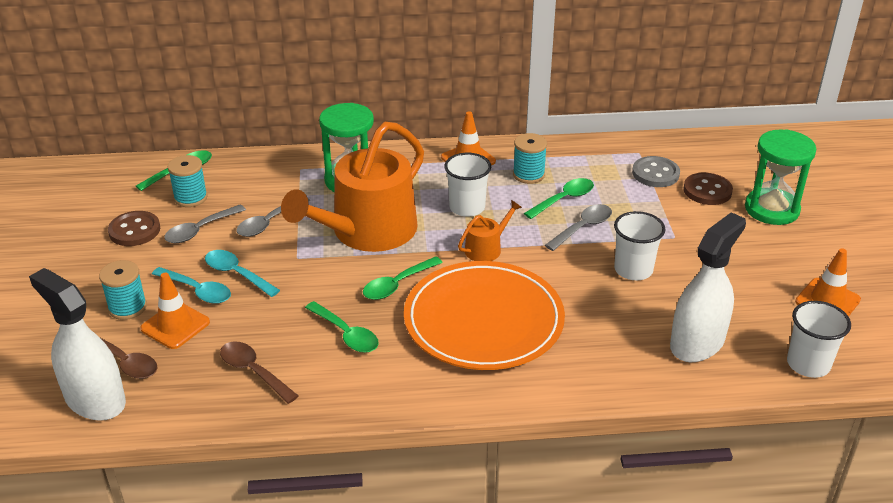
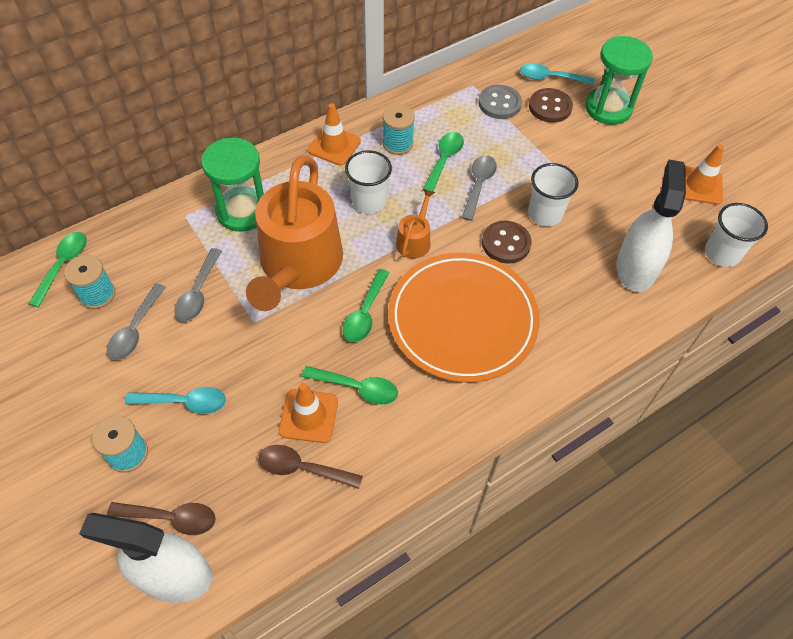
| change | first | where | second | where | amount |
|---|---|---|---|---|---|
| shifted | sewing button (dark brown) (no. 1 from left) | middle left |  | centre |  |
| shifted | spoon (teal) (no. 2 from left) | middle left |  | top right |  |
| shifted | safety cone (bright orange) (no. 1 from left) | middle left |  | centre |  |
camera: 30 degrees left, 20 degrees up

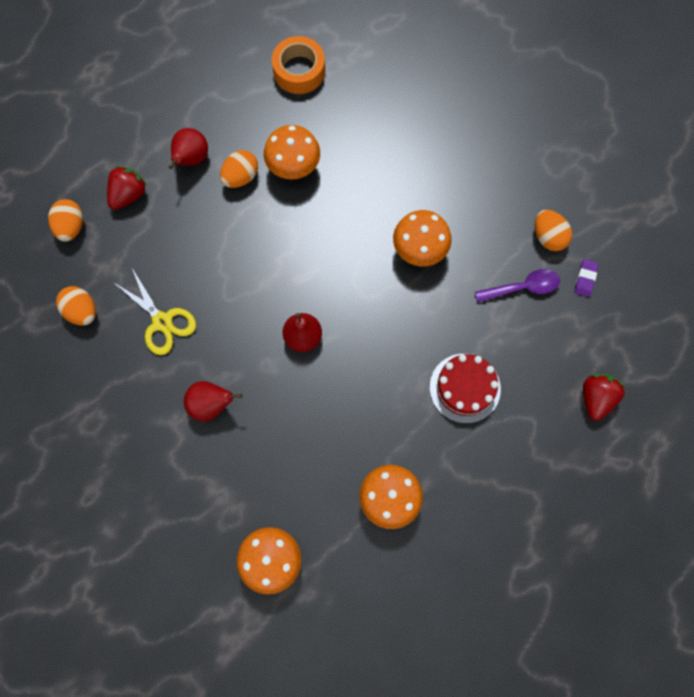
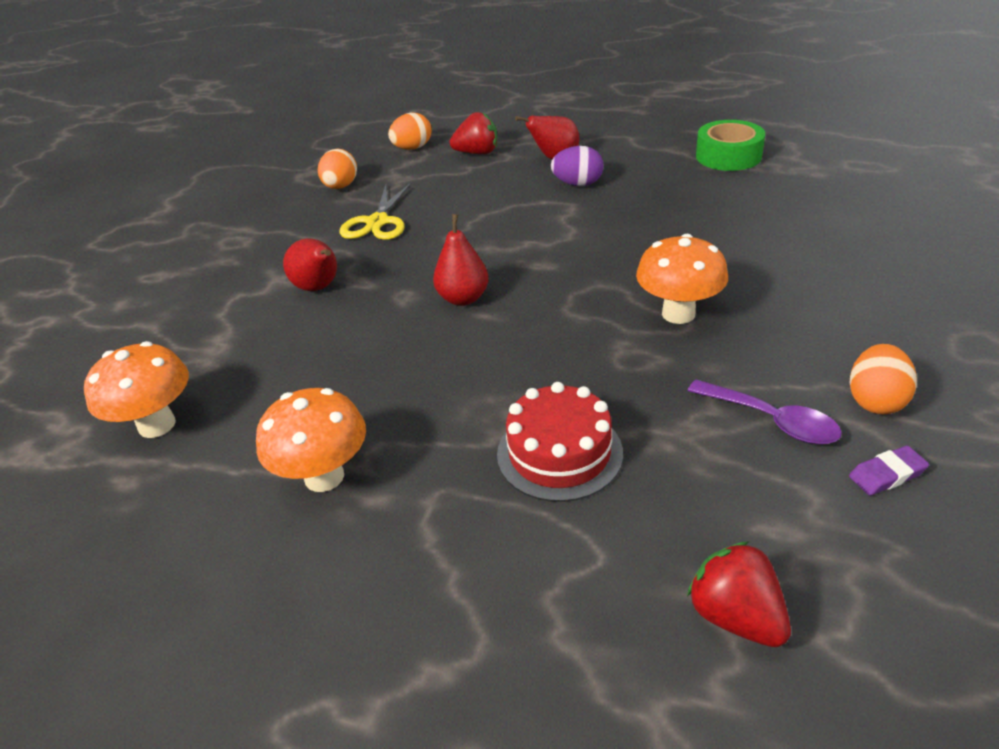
| change | first | where | second | where | amount |
|---|---|---|---|---|---|
| repainted | tape (bright orange) | top centre | tape (green) | top right |  |
| gone | toadstool (bright orange) (no. 2 from left) | top centre |  |  |  |
| repainted | egg (bright orange) (no. 3 from left) | top centre | egg (royal purple) | top centre |  |
| rotated | strawberry (scarlet) (no. 2 from left) | middle right |  | bottom right | 105 degrees counterclockwise |
camera: 55 degrees right, 35 degrees down

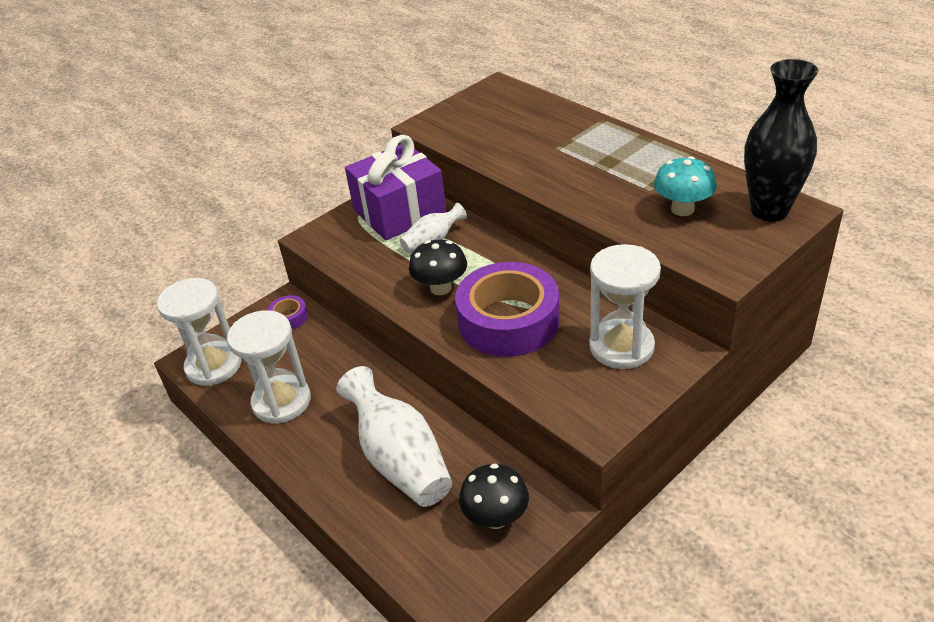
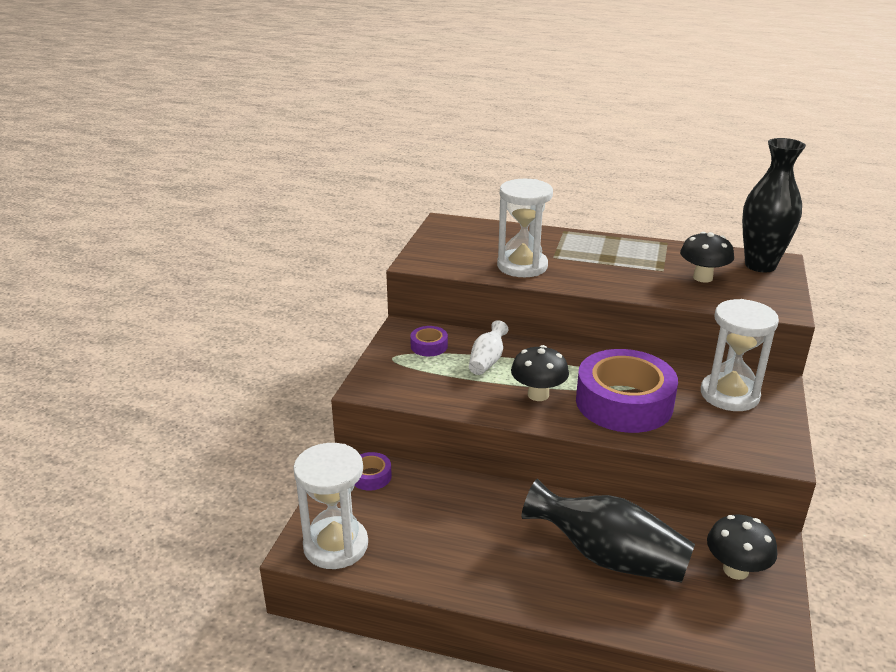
| change | first | where | second | where | amount |
|---|---|---|---|---|---|
| swapped | wrapped gift (royal purple) | top centre | tape (royal purple) (no. 2 from left) | centre |  |
| repainted | toadstool (teal) | top right | toadstool (black) (no. 2 from left) | middle right |  |
| shifted | hourglass (pure white) (no. 2 from left) | middle left |  | centre |  |
| repainted | flower vase (pure white) (no. 1 from left) | bottom centre | flower vase (black) (no. 1 from left) | bottom right |  |
camera: 35 degrees left, 10 degrees down

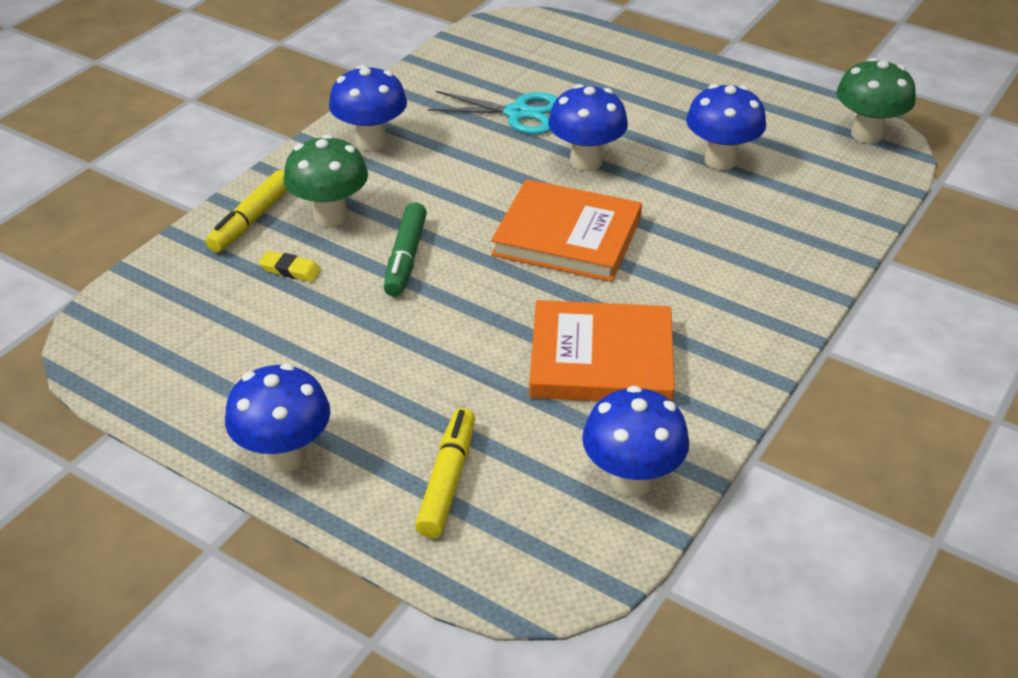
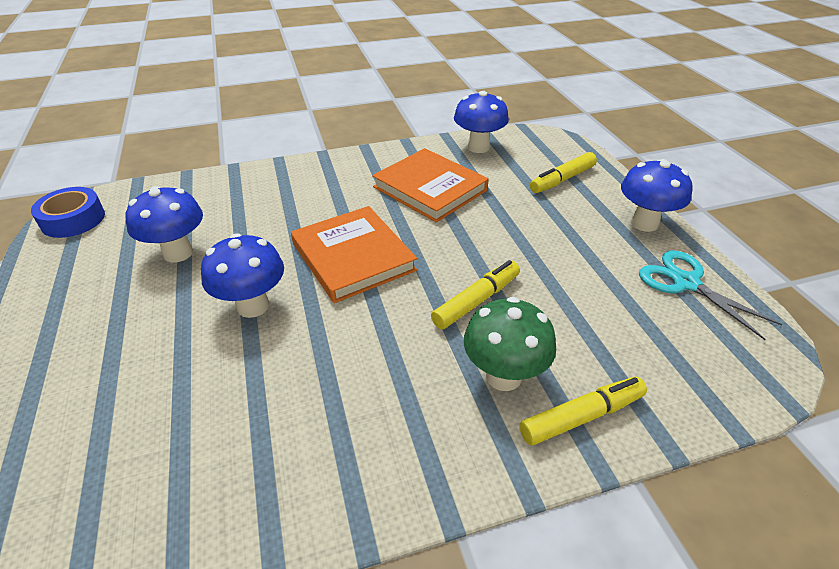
| change | first | where | second | where | amount |
|---|---|---|---|---|---|
| swapped | toadstool (green) (no. 2 from left) | top right | tape (blue) | middle left |  |
| gone | toadstool (blue) (no. 2 from left) | top centre |  |  |  |
| shifted | shears (teal) | top centre |  | middle right |  |
| repainted | marker pen (green) | centre | marker pen (yellow) (no. 1 from left) | centre |  |
| gone | eraser (yellow) | middle left |  |  |  |
camera: 140 degrees left, 0 degrees up

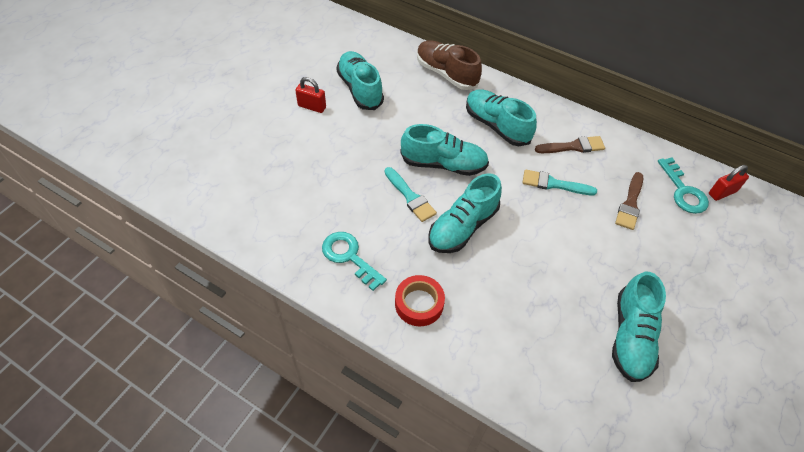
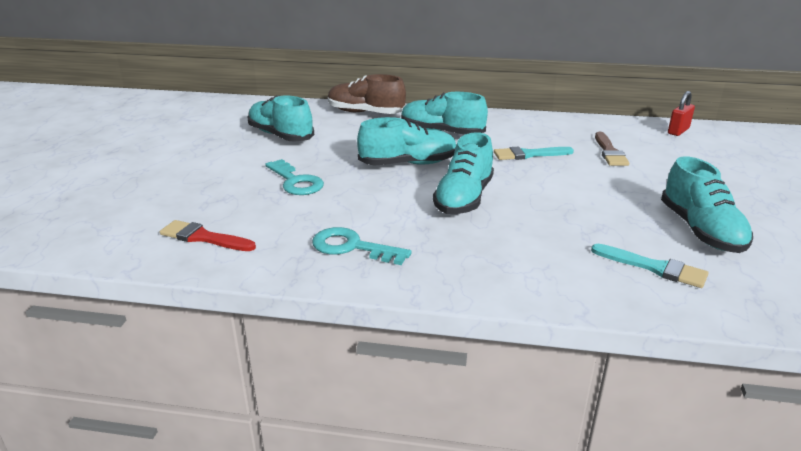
| change | first | where | second | where | amount |
|---|---|---|---|---|---|
| gone | padlock (scarlet) (no. 1 from left) | top centre |  |  |  |
| gone | paint brush (dark brown) (no. 1 from left) | top right |  |  |  |
| shifted | door key (teal) (no. 2 from left in the first image) | middle right | door key (teal) (no. 1 from left) | centre |  |
| shifted | paint brush (teal) (no. 1 from left in the first image) | centre | paint brush (teal) (no. 2 from left) | middle right |  |
| gone | tape (scarlet) | centre |  |  |  |
| new |  |  | paint brush (scarlet) | middle left |  |
camera: 20 degrees left, 25 degrees down

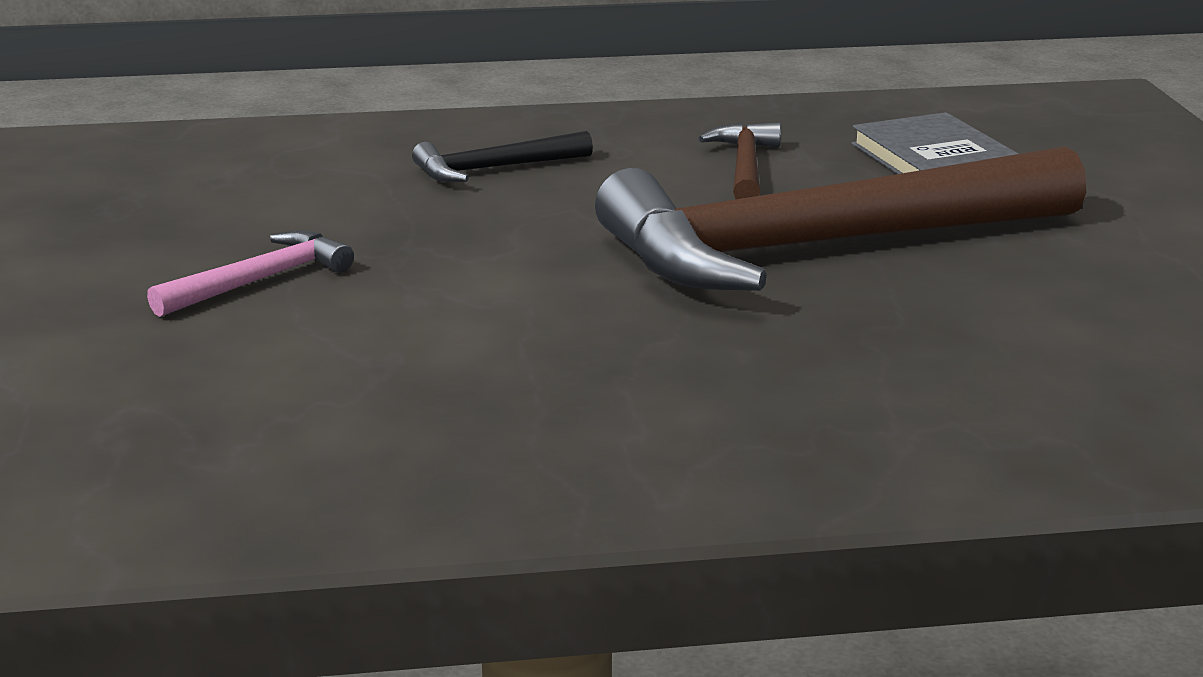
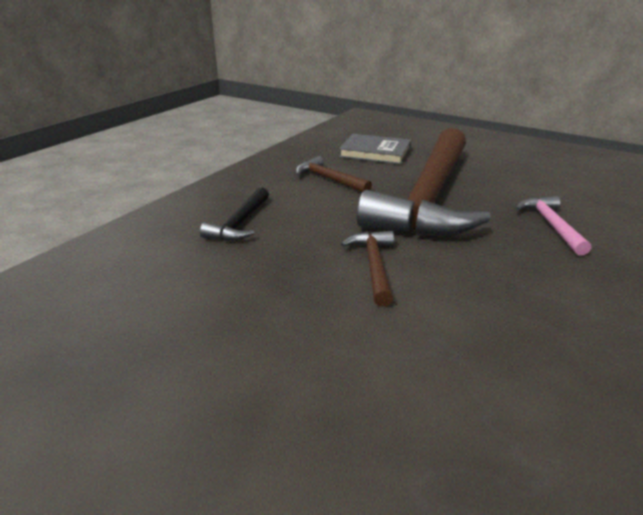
| change | first | where | second | where | amount |
|---|---|---|---|---|---|
| shifted | carpenter's hammer (rose-pink) | middle left |  | middle right |  |
| new |  |  | carpenter's hammer (dark brown) (no. 2 from left) | centre |  |
camera: 50 degrees left, 5 degrees up

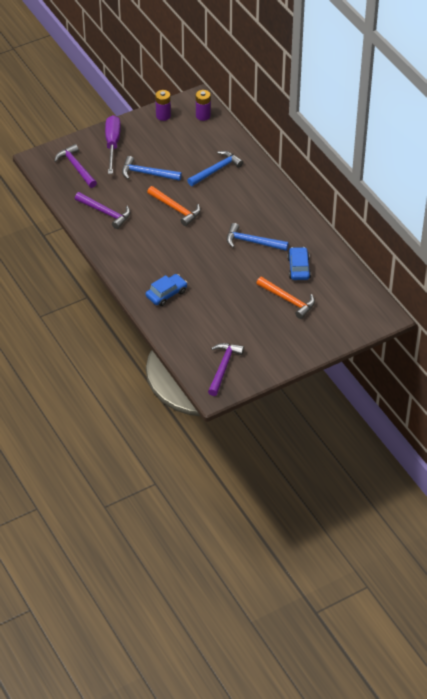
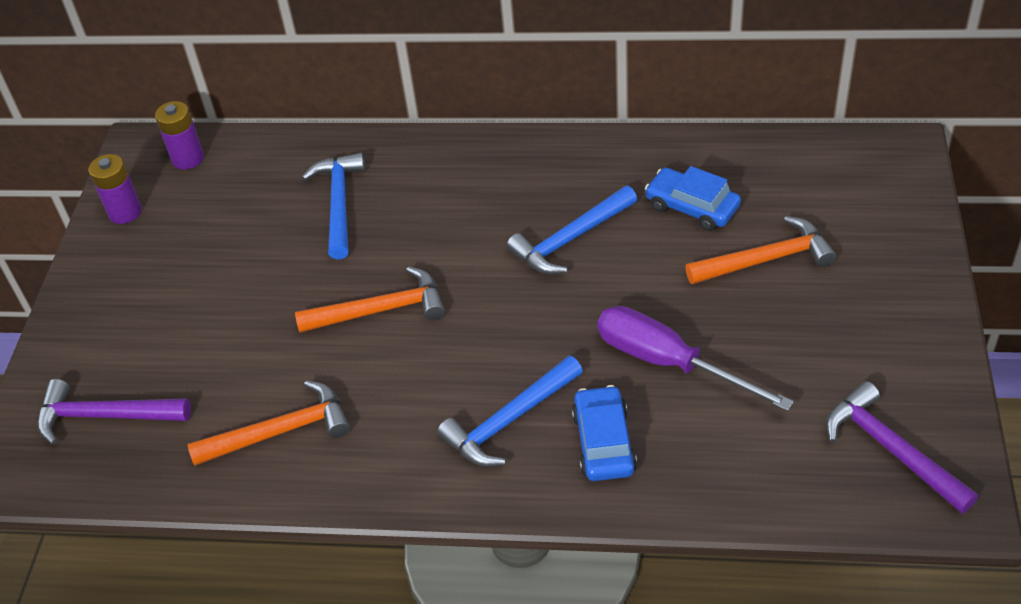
| change | first | where | second | where | amount |
|---|---|---|---|---|---|
| shifted | flat screwdriver (royal purple) | top left |  | middle right |  |
| shifted | carpenter's hammer (blue) (no. 1 from left in the first image) | top centre | carpenter's hammer (blue) (no. 2 from left) | bottom centre |  |
| repainted | carpenter's hammer (royal purple) (no. 2 from left) | top left | carpenter's hammer (bright orange) (no. 1 from left) | bottom left |  |
camera: 50 degrees left, 0 degrees up

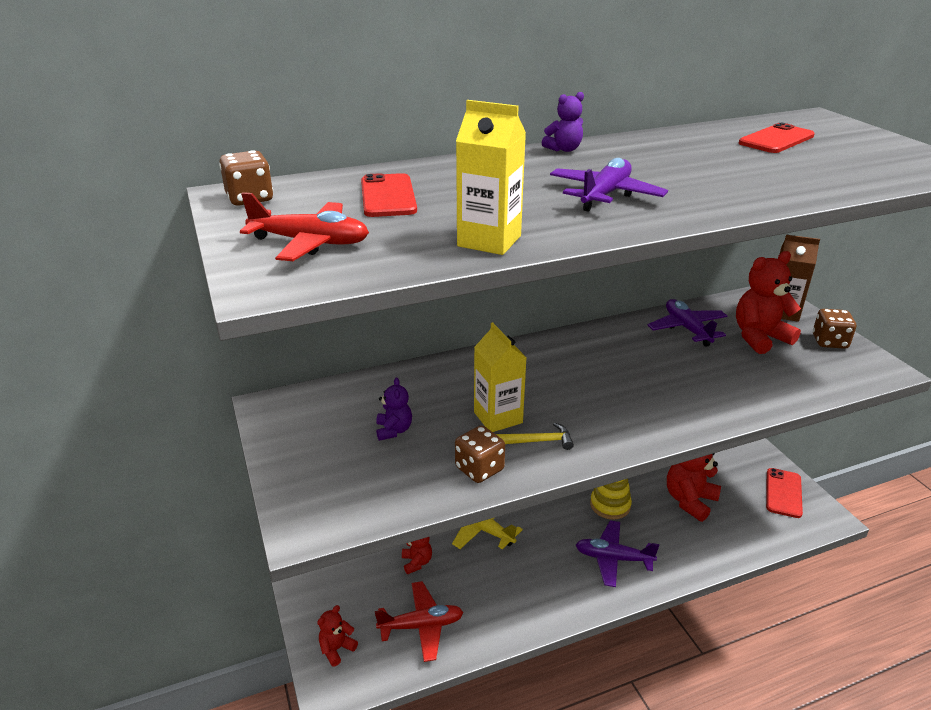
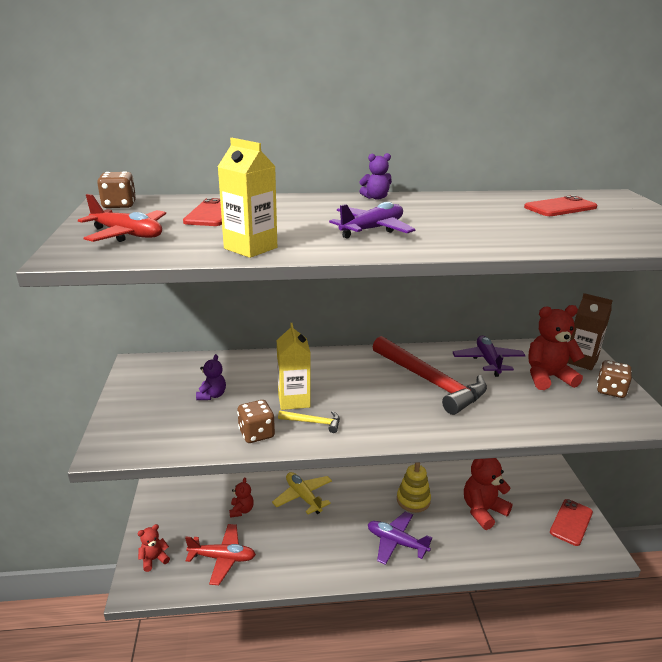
| change | first | where | second | where | amount |
|---|---|---|---|---|---|
| new |  |  | carpenter's hammer (scarlet) | centre |  |
camera: 15 degrees right, 5 degrees down

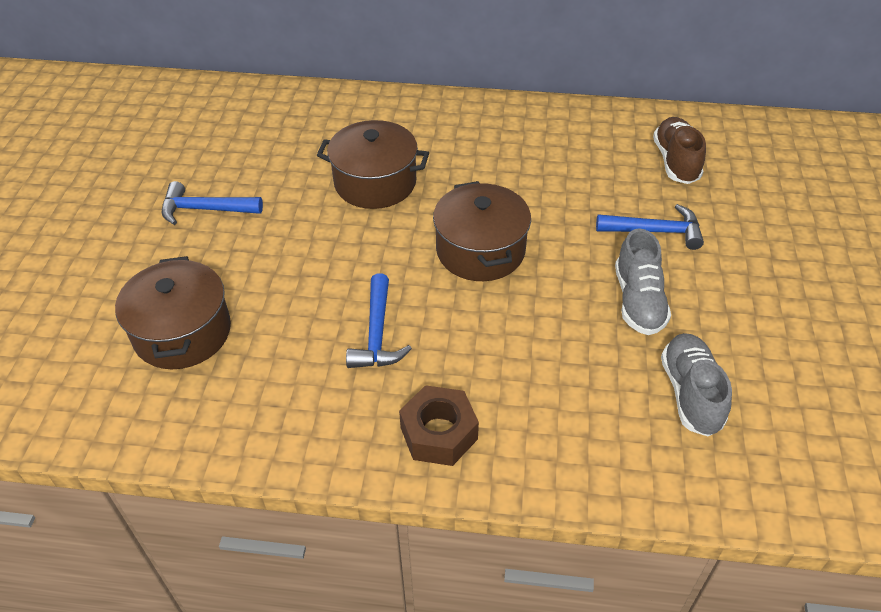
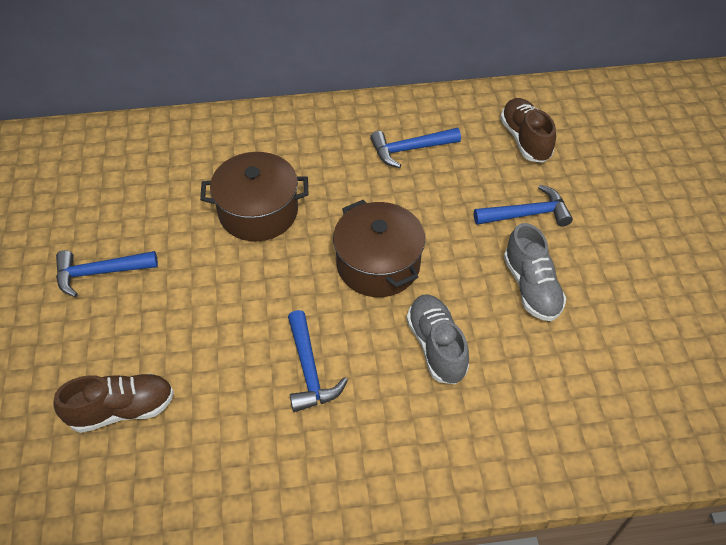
| change | first | where | second | where | amount |
|---|---|---|---|---|---|
| swapped | stockpot (dark brown) (no. 1 from left) | middle left | sneaker (dark brown) (no. 1 from left) | bottom left |  |
| shifted | sneaker (gray) (no. 2 from left in the first image) | middle right | sneaker (gray) (no. 1 from left) | centre |  |
| gone | hex nut (dark brown) | bottom centre |  |  |  |
| new |  |  | carpenter's hammer (blue) (no. 3 from left) | top centre |  |
camera: 15 degrees left, 5 degrees up

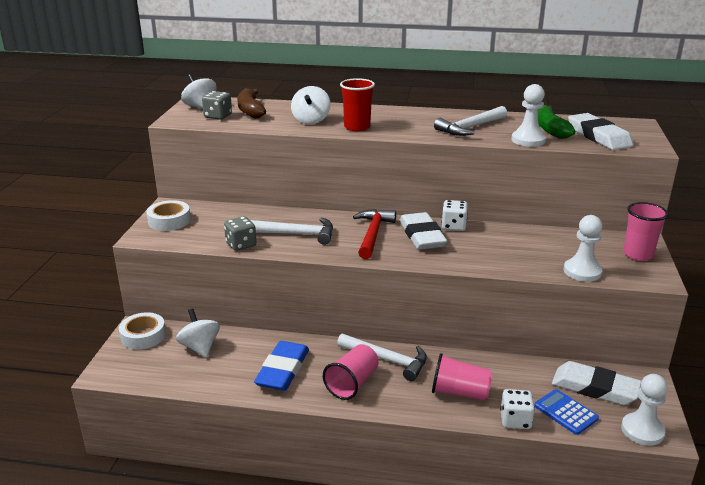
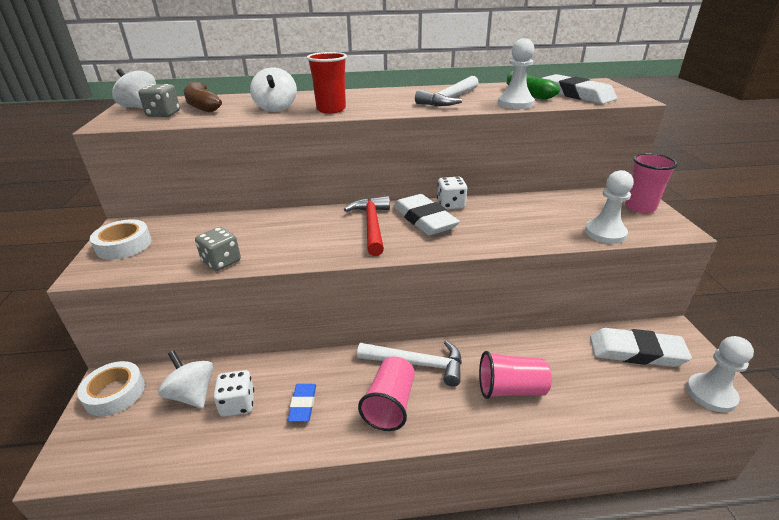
| change | first | where | second | where | amount |
|---|---|---|---|---|---|
| gone | carpenter's hammer (pure white) (no. 1 from left) | centre |  |  |  |
| scaled | eraser (blue) | bottom centre |  | bottom centre | x0.54 |
| shifted | dice (pure white) (no. 2 from left in the first image) | bottom right | dice (pure white) (no. 1 from left) | bottom left |  |
| gone | adding machine (blue) | bottom right |  |  |  |
camera: 15 degrees left, 5 degrees up

